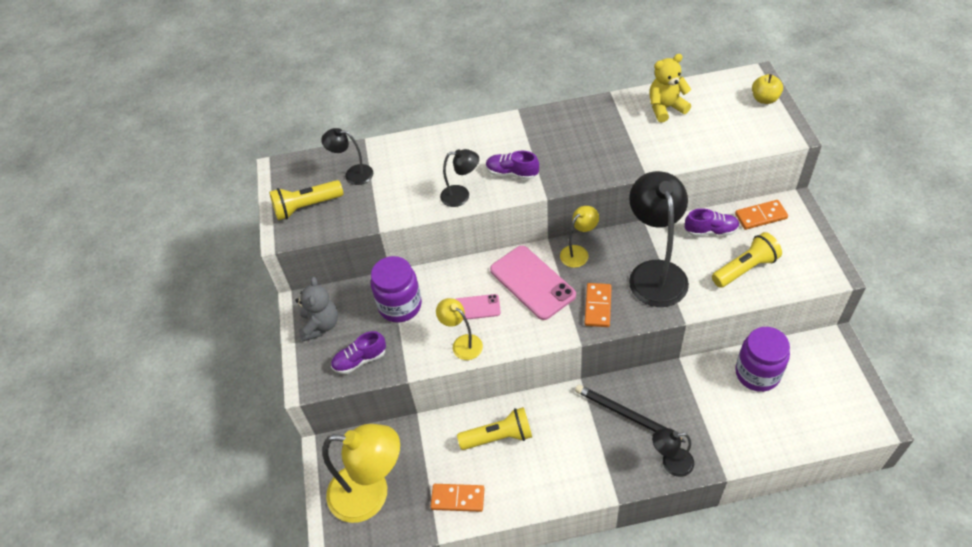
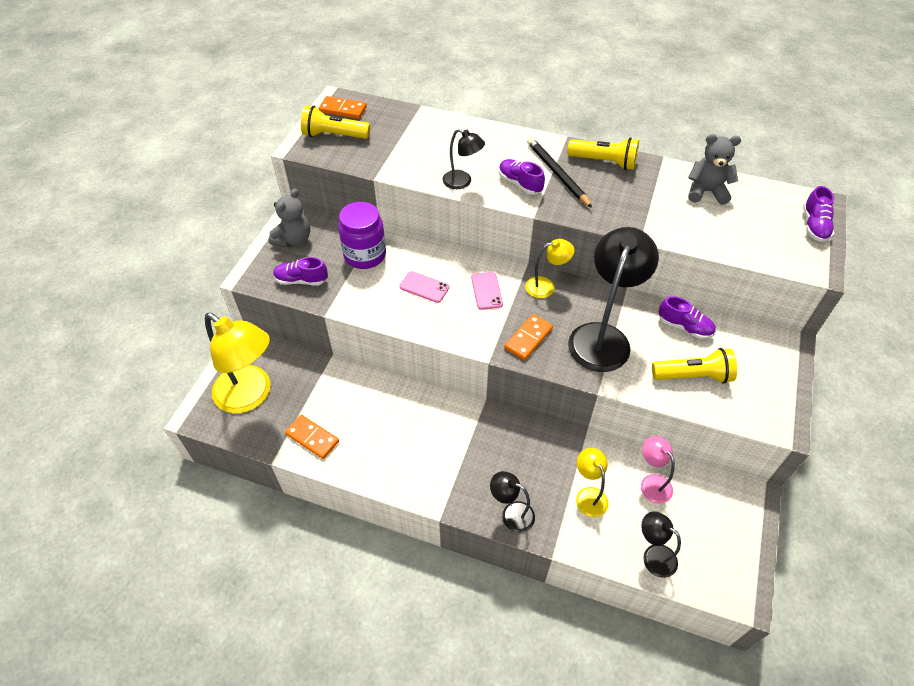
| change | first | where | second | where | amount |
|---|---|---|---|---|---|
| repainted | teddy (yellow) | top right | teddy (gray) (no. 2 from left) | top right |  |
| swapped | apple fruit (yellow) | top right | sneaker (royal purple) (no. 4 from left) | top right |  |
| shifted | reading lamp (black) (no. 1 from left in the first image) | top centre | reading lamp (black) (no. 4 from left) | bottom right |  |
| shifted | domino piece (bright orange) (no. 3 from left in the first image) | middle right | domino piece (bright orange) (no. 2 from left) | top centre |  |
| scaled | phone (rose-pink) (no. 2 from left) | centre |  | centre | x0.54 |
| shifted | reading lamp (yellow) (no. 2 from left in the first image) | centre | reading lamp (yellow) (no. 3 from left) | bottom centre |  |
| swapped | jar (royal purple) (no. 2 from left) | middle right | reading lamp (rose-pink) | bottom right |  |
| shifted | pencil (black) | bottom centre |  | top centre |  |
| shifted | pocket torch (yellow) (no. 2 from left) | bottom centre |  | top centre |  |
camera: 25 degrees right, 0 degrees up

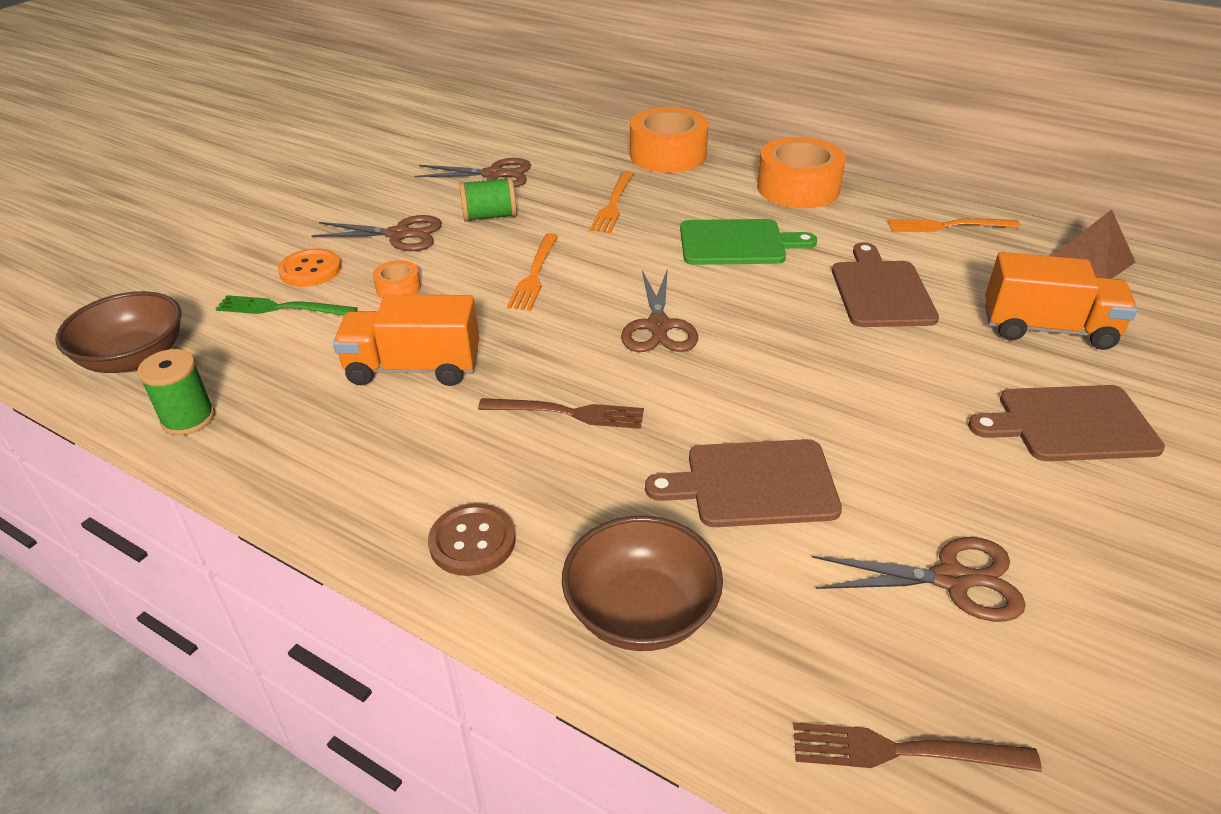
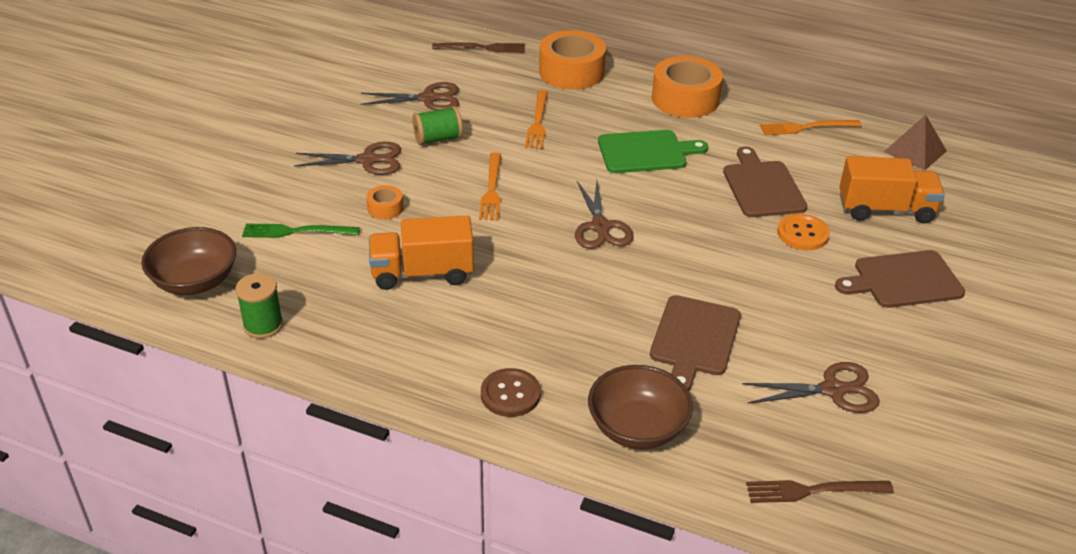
| change | first | where | second | where | amount |
|---|---|---|---|---|---|
| shifted | sewing button (bright orange) | top left |  | middle right |  |
| shifted | dinner fork (dark brown) (no. 1 from left) | centre |  | top centre |  |
| rotated | chopping board (dark brown) (no. 1 from left) | centre |  | centre | 60 degrees counterclockwise |
camera: 10 degrees left, 0 degrees up

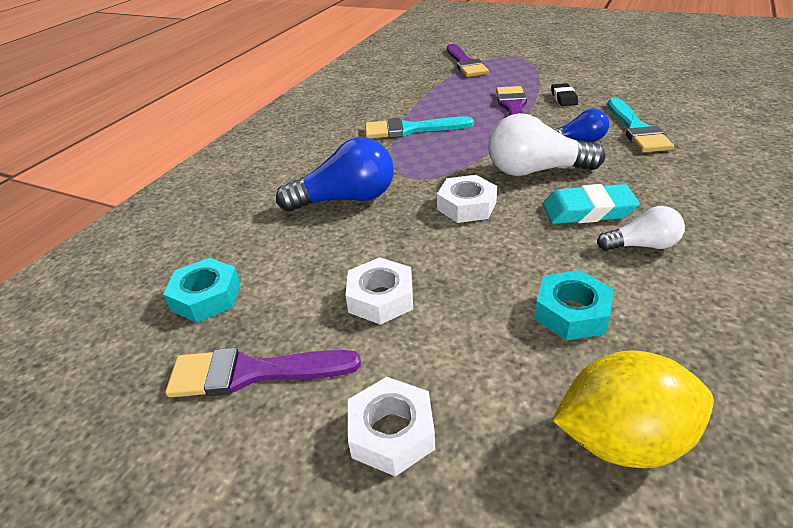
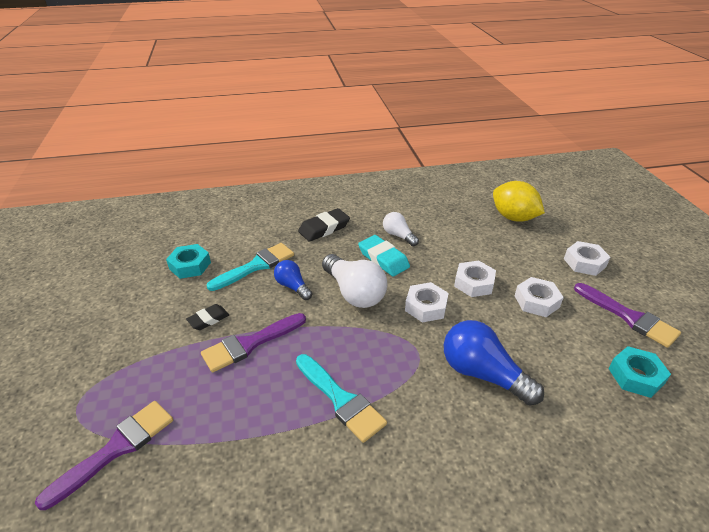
| change | first | where | second | where | amount |
|---|---|---|---|---|---|
| shifted | hex nut (teal) (no. 2 from left in the first image) | middle right | hex nut (teal) (no. 1 from left) | middle left |  |
| new |  |  | eraser (black) (no. 2 from left) | centre |  |
| new |  |  | hex nut (pure white) (no. 2 from left) | middle right |  |
camera: 130 degrees left, 0 degrees up

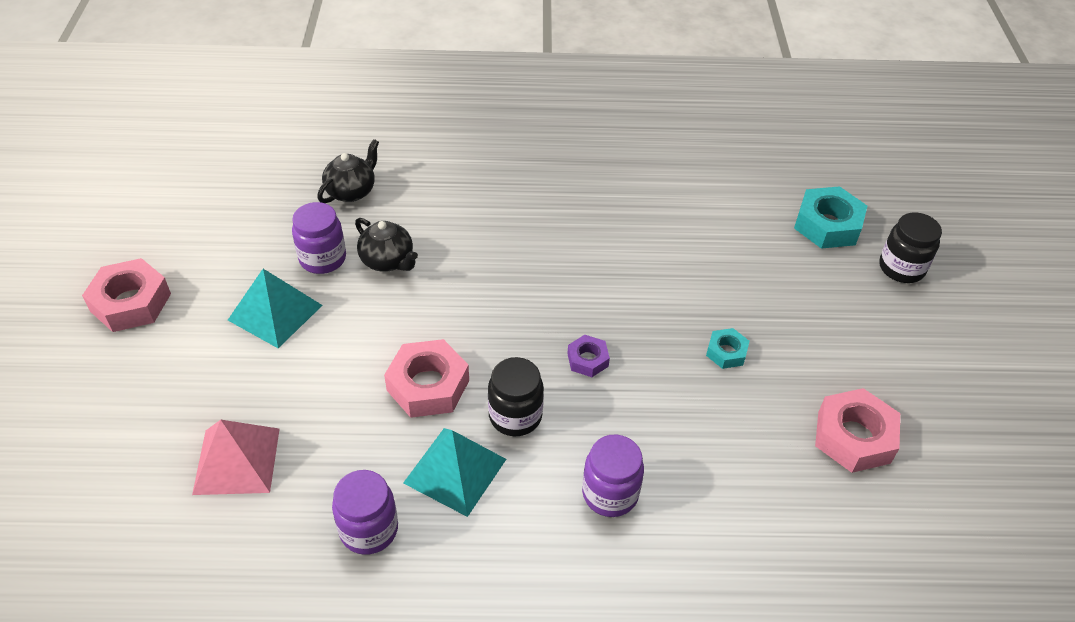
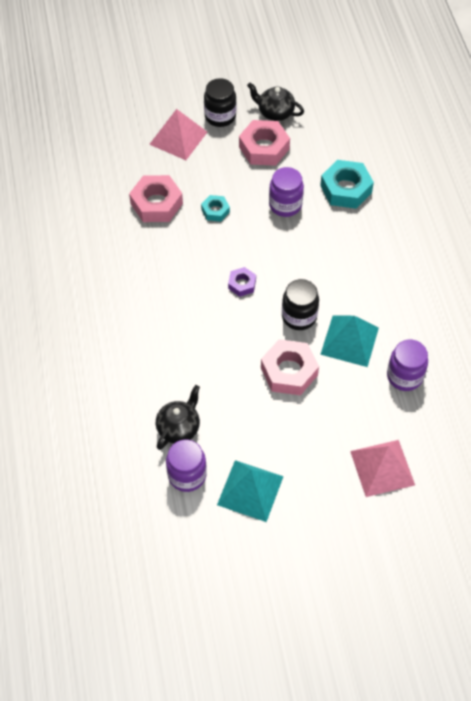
| change | first | where | second | where | amount |
|---|---|---|---|---|---|
| shifted | tea pot (black) (no. 1 from left in the first image) | top left | tea pot (black) (no. 2 from left) | top centre |  |
| shifted | hex nut (teal) (no. 2 from left) | middle right |  | top right |  |
| shifted | jar (black) (no. 2 from left in the first image) | middle right | jar (black) (no. 1 from left) | top centre |  |
| shifted | hex nut (rose-pink) (no. 1 from left) | middle left |  | top left |  |
| shifted | jar (royal purple) (no. 3 from left in the first image) | bottom centre | jar (royal purple) (no. 2 from left) | top centre |  |
| new |  |  | solid pyramid (rose-pink) (no. 1 from left) | top centre |  |
camera: 100 degrees left, 10 degrees up

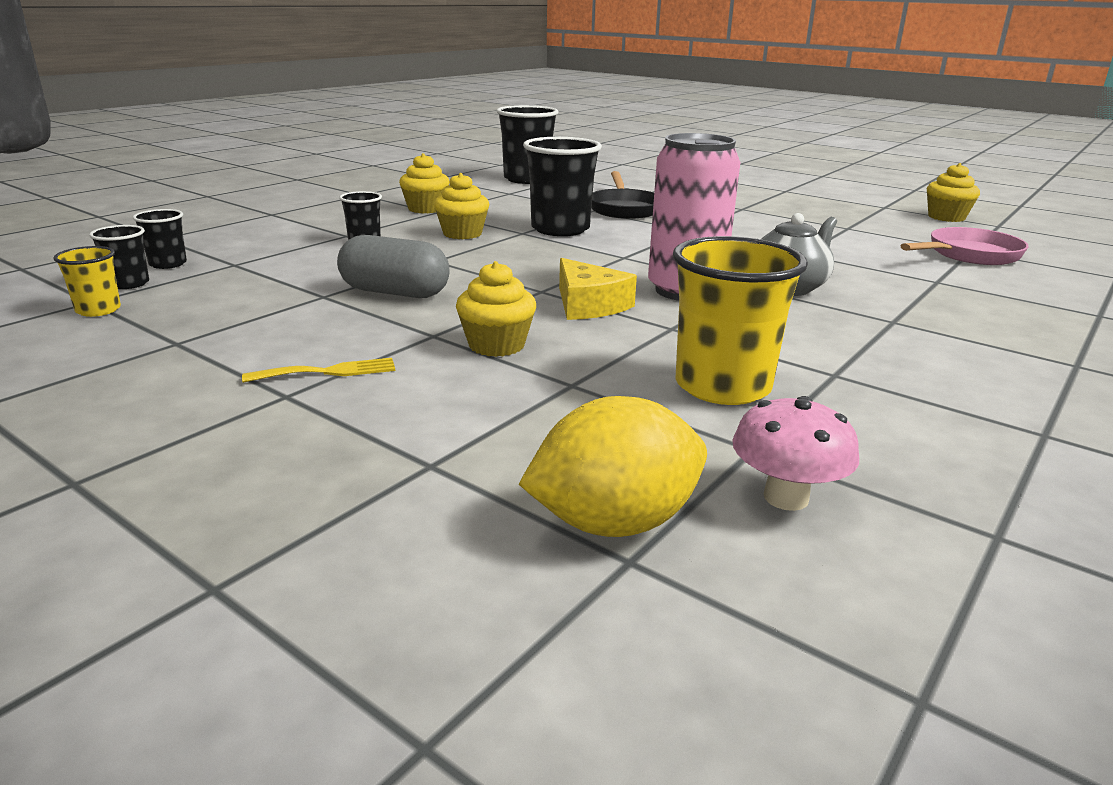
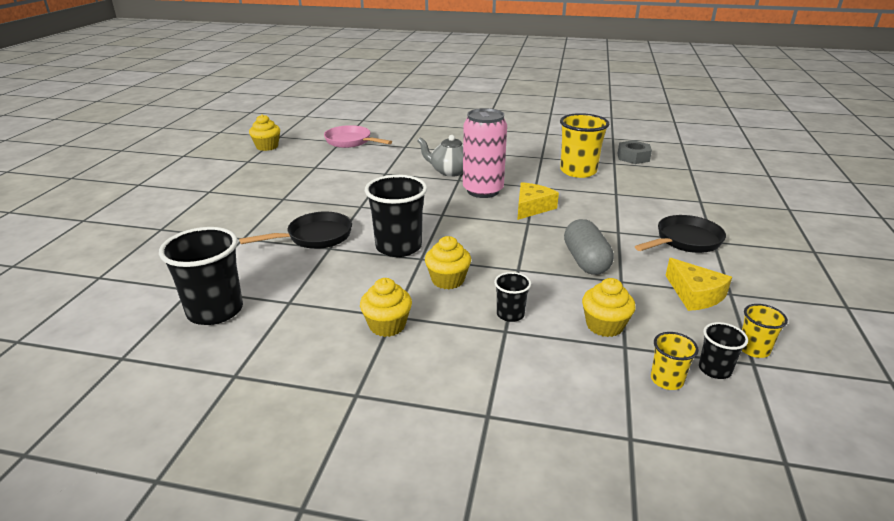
| change | first | where | second | where | amount |
|---|---|---|---|---|---|
| repainted | beaker (black) (no. 2 from left) | top left | beaker (yellow) (no. 2 from left) | bottom right |  |
| shifted | muffin (yellow) (no. 3 from left in the first image) | centre | muffin (yellow) (no. 4 from left) | middle right |  |
| swapped | dinner fork (yellow) | middle left | frying pan (black) (no. 2 from left) | middle right |  |
| gone | lemon (yellow) | centre |  |  |  |
| swapped | toadstool (rose-pink) | middle right | hex nut (gray) | top right |  |
| new |  |  | cheese wedge (yellow) (no. 2 from left) | middle right |  |
camera: 115 degrees left, 5 degrees up

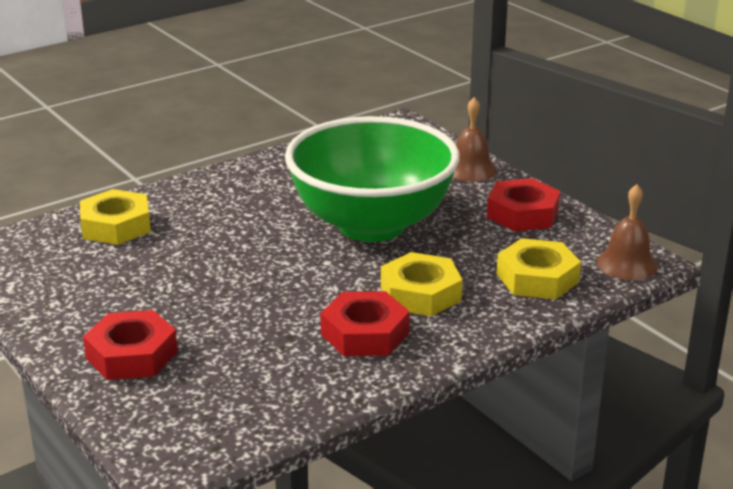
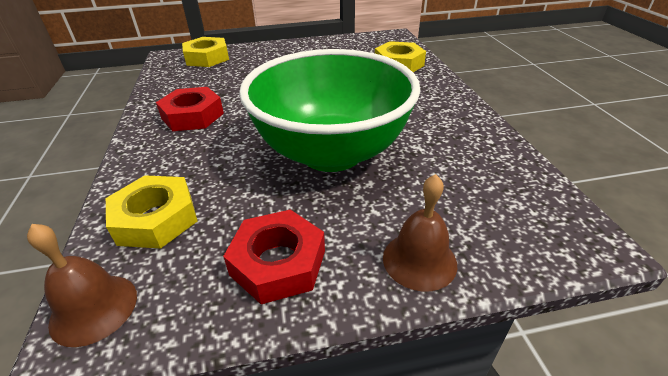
| change | first | where | second | where | amount |
|---|---|---|---|---|---|
| shifted | hex nut (yellow) (no. 2 from left) | centre |  | top left |  |
| gone | hex nut (scarlet) (no. 1 from left) | bottom left |  |  |  |
camera: 115 degrees right, 10 degrees up

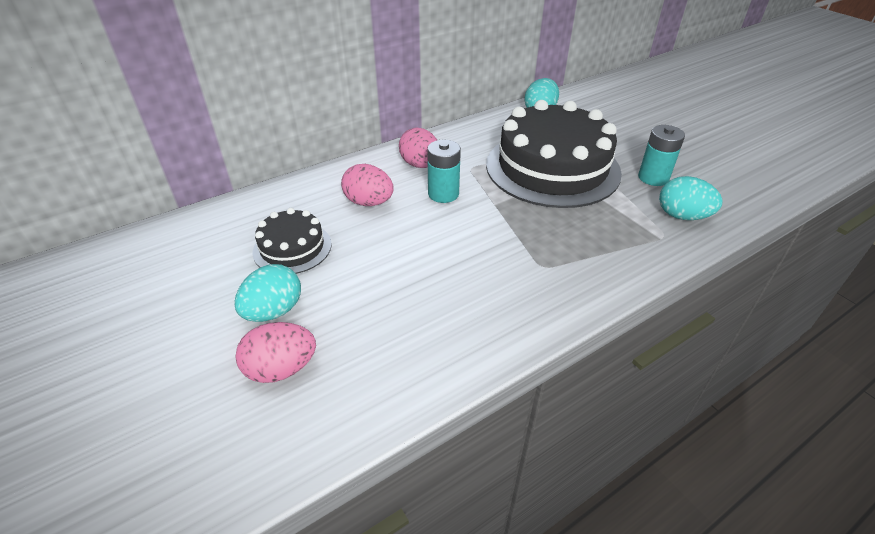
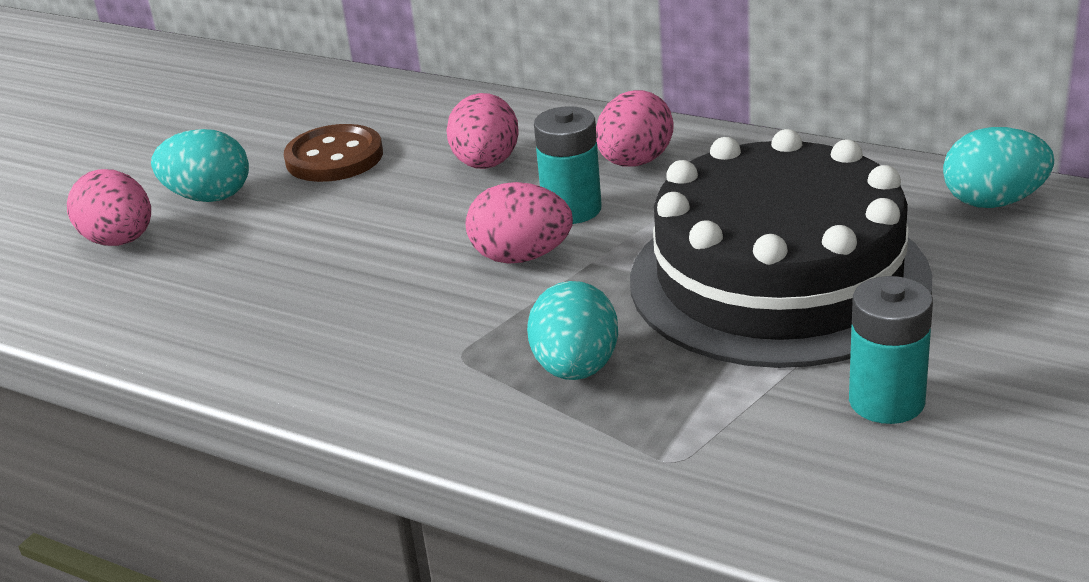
| change | first | where | second | where | amount |
|---|---|---|---|---|---|
| shifted | egg (teal) (no. 3 from left in the first image) | middle right | egg (teal) (no. 2 from left) | centre |  |
| swapped | cake (black) (no. 1 from left) | centre | sewing button (dark brown) | top left |  |
| new |  |  | egg (rose-pink) (no. 3 from left) | centre |  |
camera: 65 degrees right, 10 degrees down

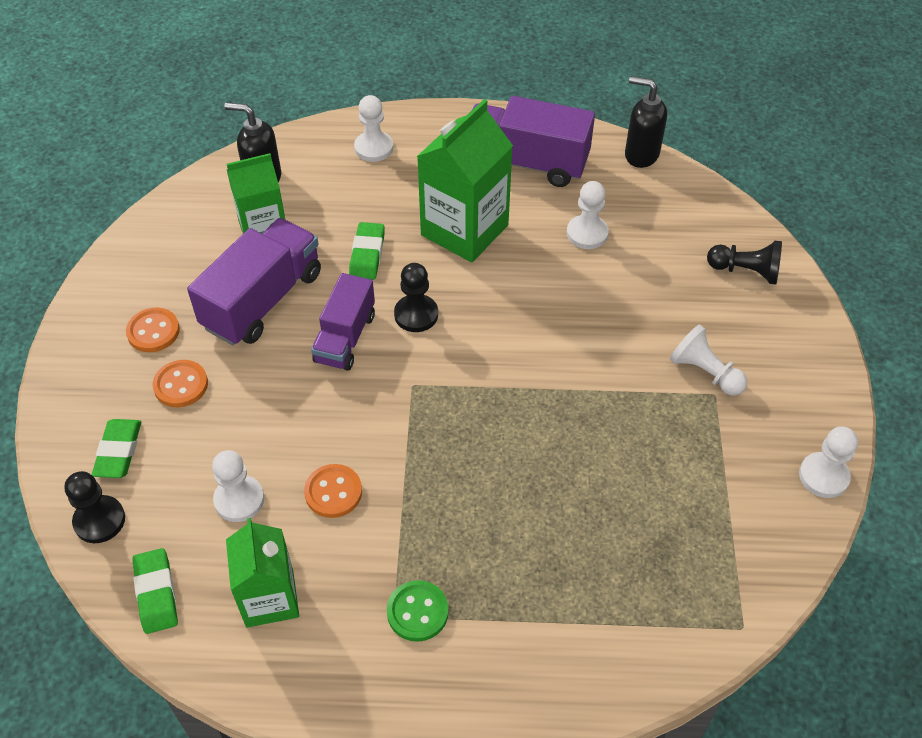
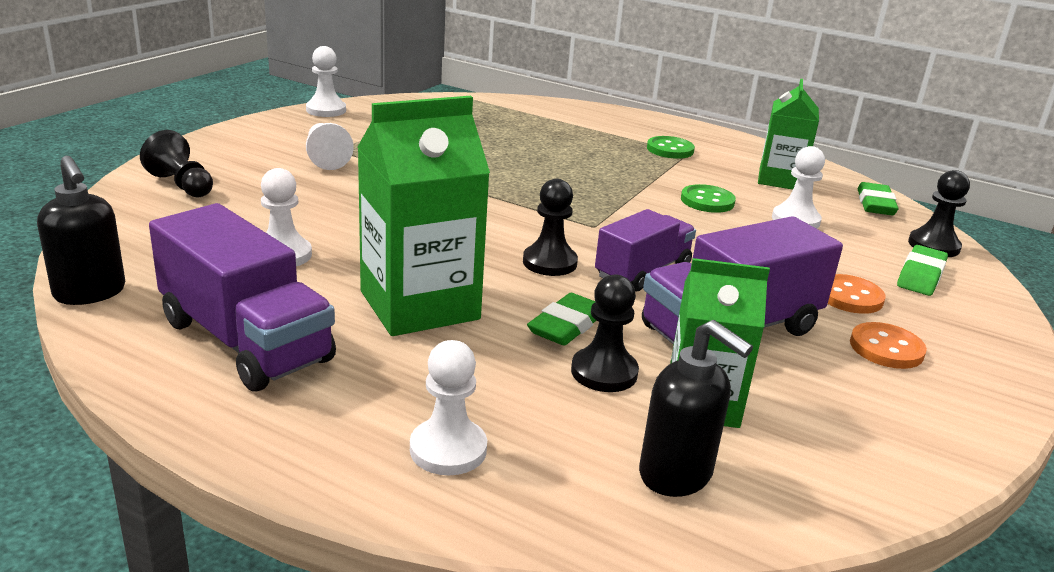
| change | first | where | second | where | amount |
|---|---|---|---|---|---|
| repainted | sewing button (bright orange) (no. 3 from left) | centre | sewing button (green) (no. 2 from left) | middle right |  |
| new |  |  | pawn (black) (no. 3 from left) | centre |  |
camera: 155 degrees left, 25 degrees down

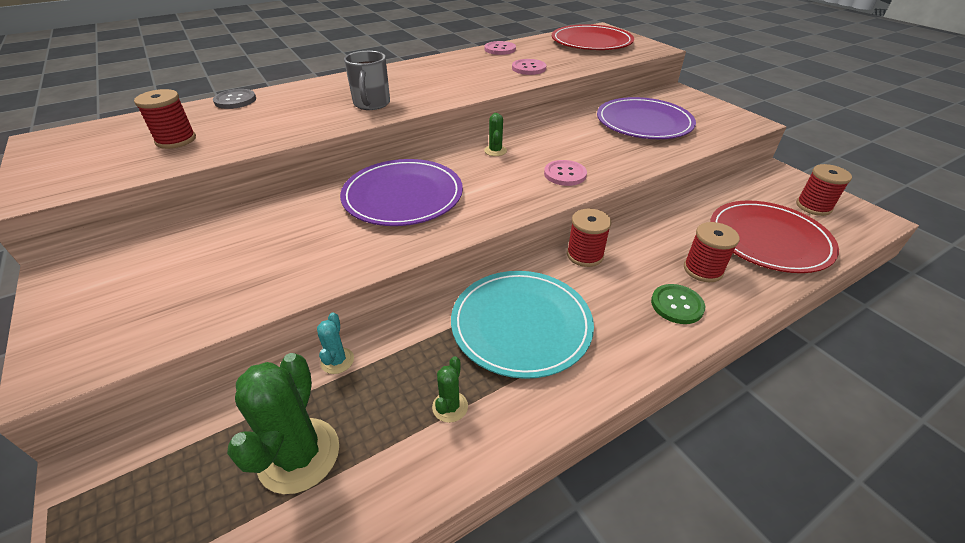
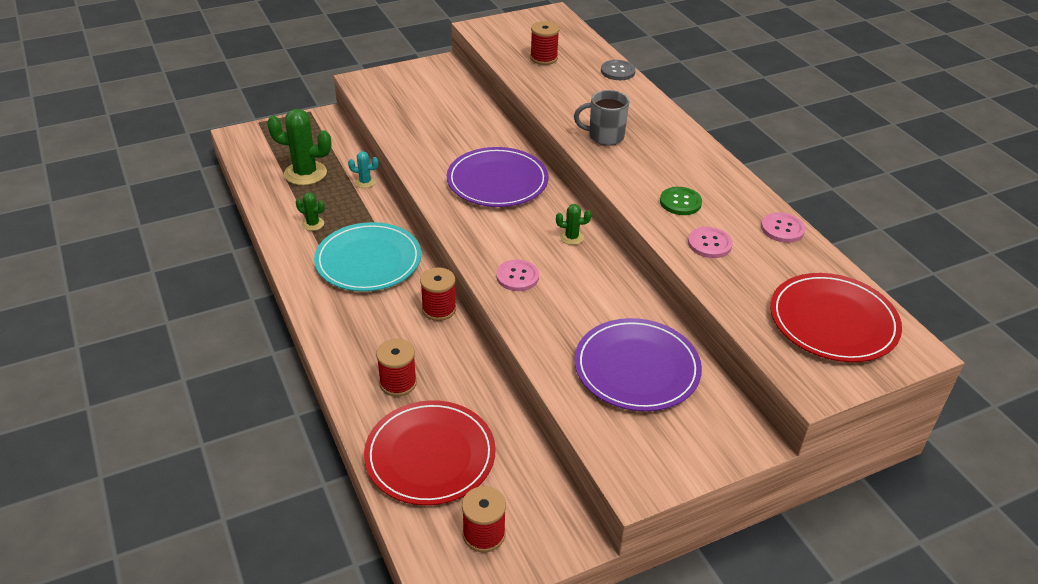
| change | first | where | second | where | amount |
|---|---|---|---|---|---|
| shifted | sewing button (green) | middle right |  | centre |  |
camera: 95 degrees right, 0 degrees up

